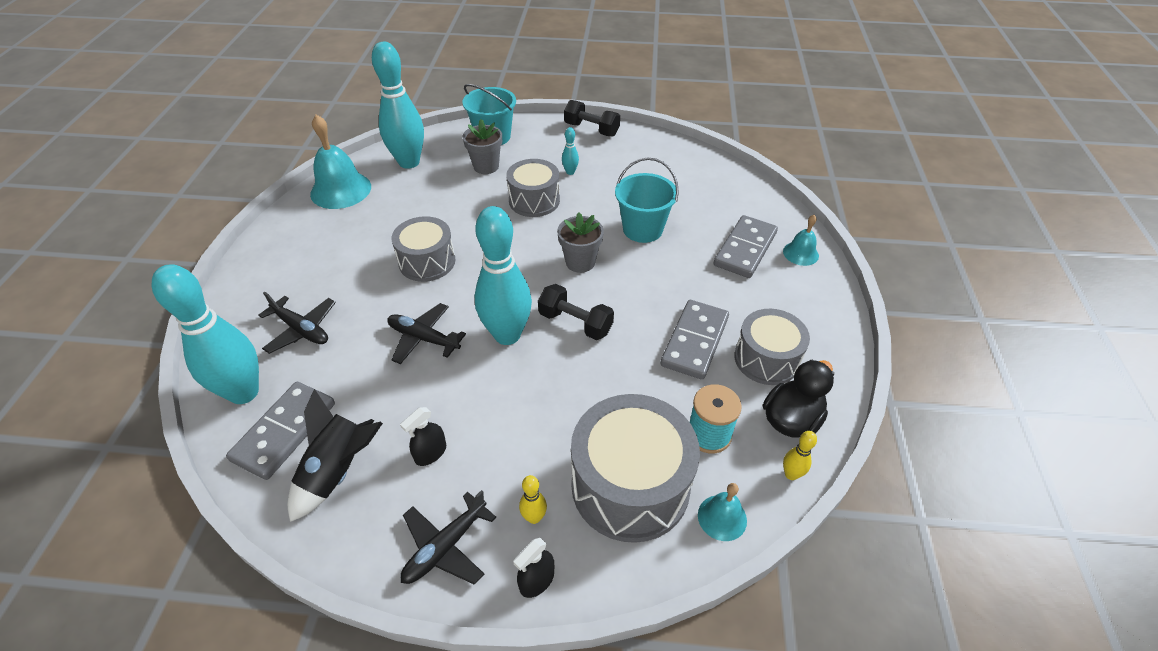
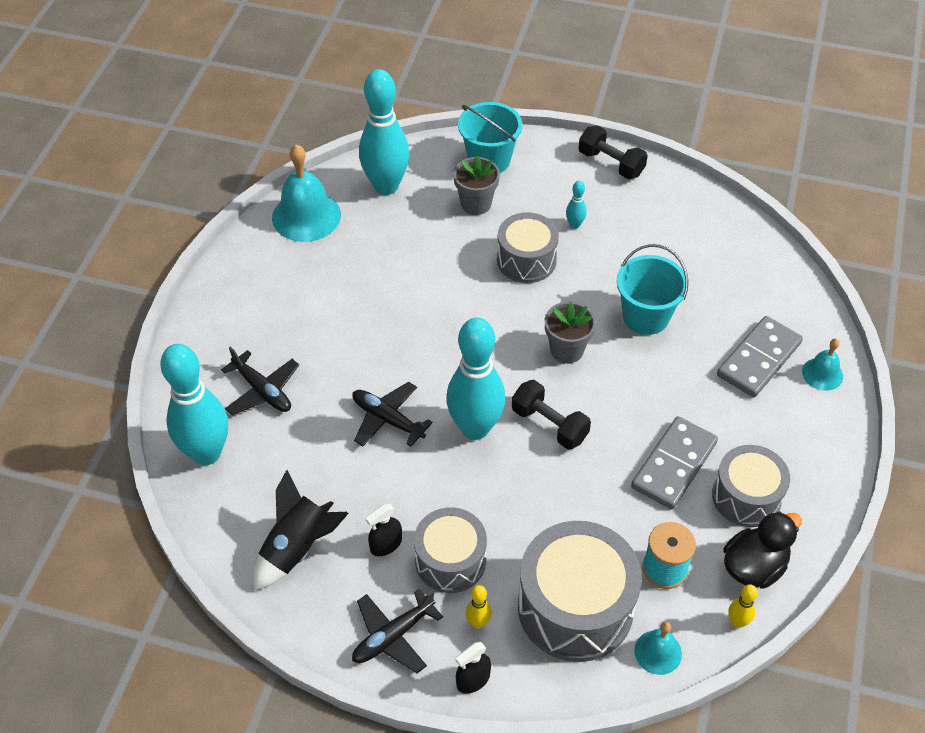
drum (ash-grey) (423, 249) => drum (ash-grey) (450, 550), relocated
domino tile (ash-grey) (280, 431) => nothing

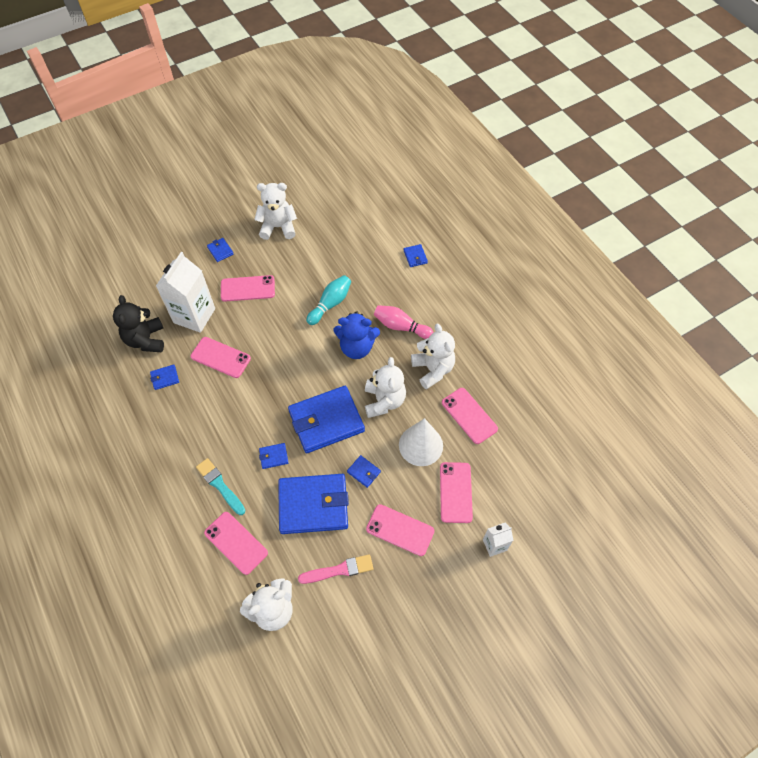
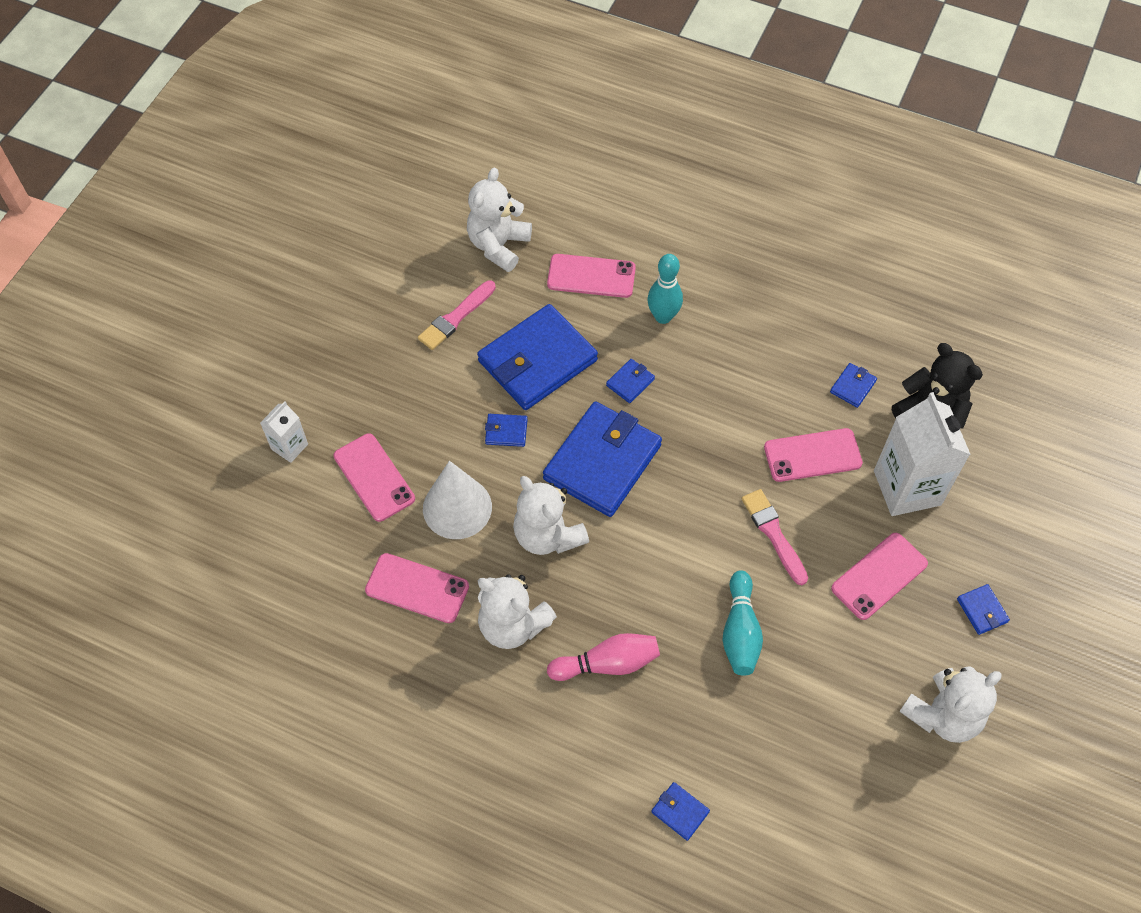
wallet (royal blue) (220, 250) => wallet (royal blue) (983, 609), 45 degrees clockwise
teddy bear (royal blue) (357, 335) => nothing
paint brush (aqua) (221, 486) => tenpin (aqua) (665, 289)
smartphone (pink) (400, 530) => nothing
nothing => paint brush (pink) (775, 537)

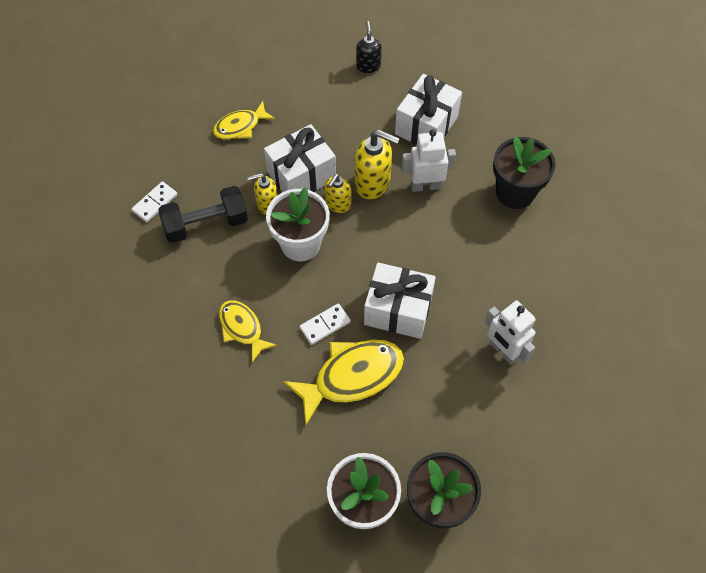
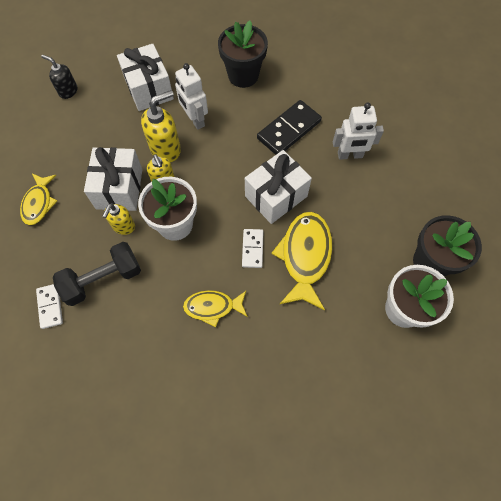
robot figure (snow-white) (428, 160) => robot figure (snow-white) (191, 96), 60 degrees counterclockwise
free weight (ebony) (203, 214) => free weight (ebony) (97, 274), 45 degrees clockwise
nothing => domino tile (ebony) (289, 127)

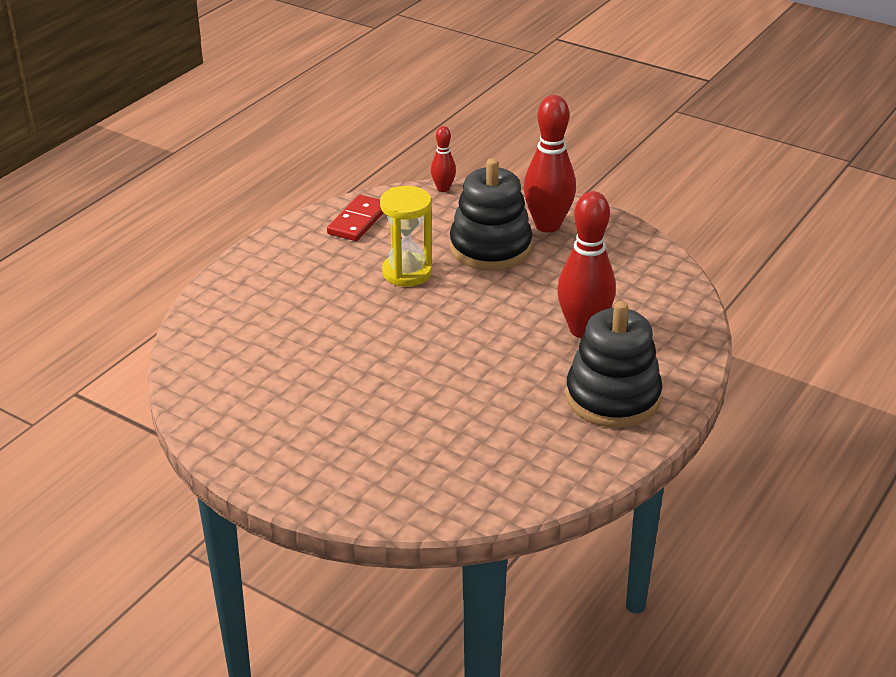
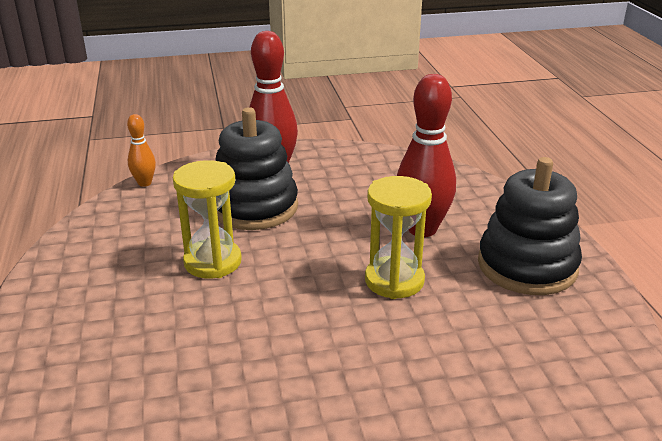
tenpin (crimson) (443, 159) => tenpin (bright orange) (141, 150)
domino tile (crimson) (355, 218) => nothing
nothing => sandglass (yellow) (398, 237)

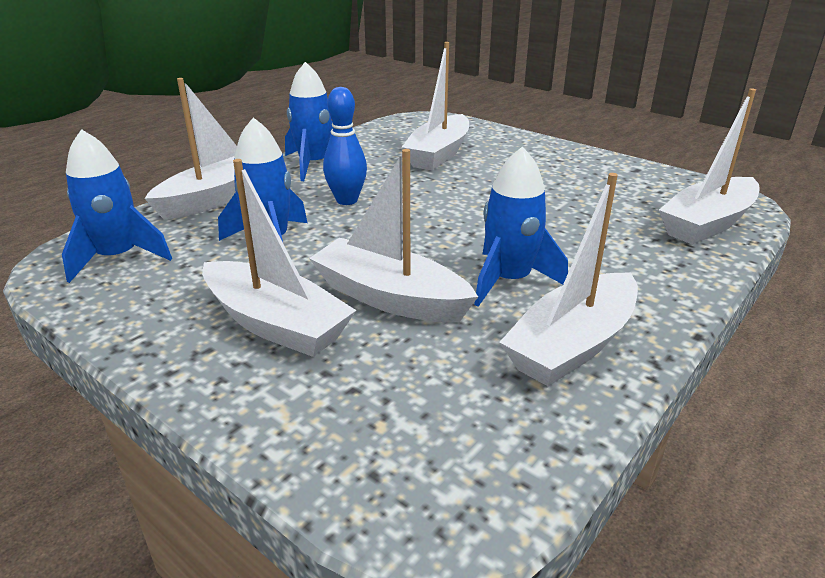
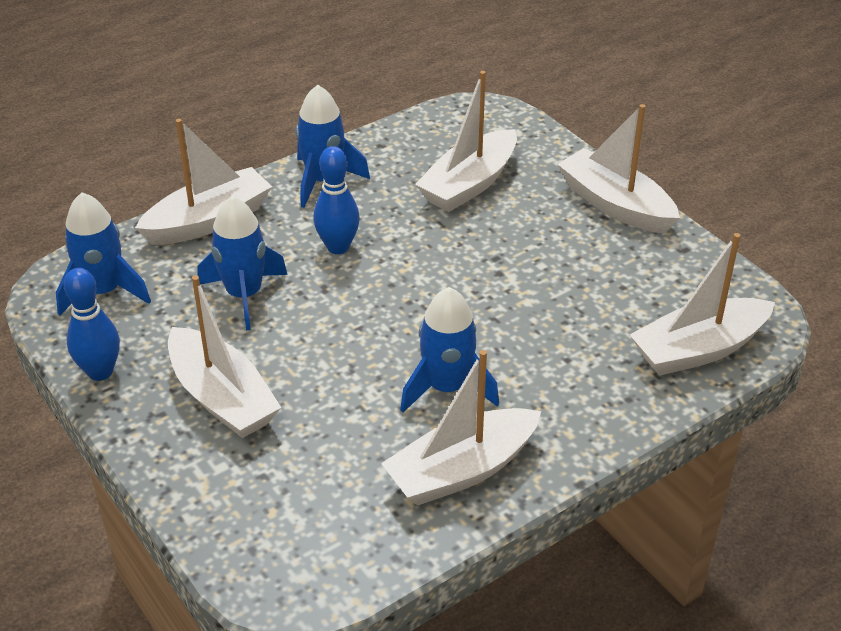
sailboat (snow-white) (393, 235) => sailboat (snow-white) (618, 169), relocated
nothing => tenpin (royal blue) (92, 324)

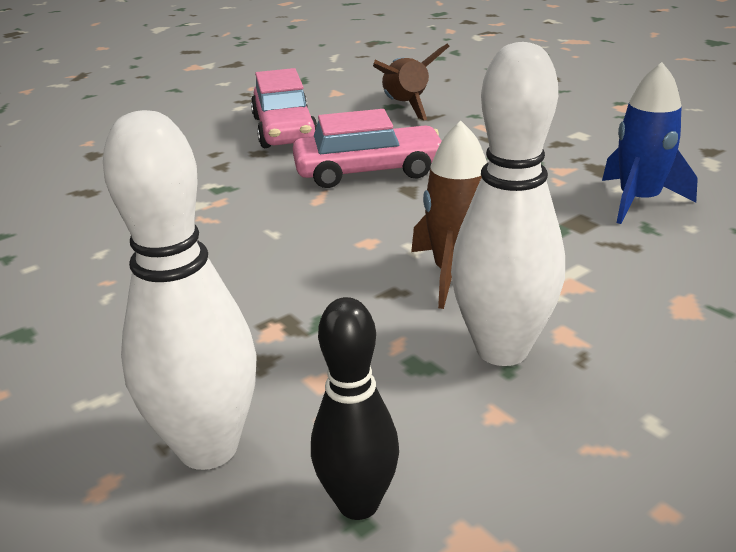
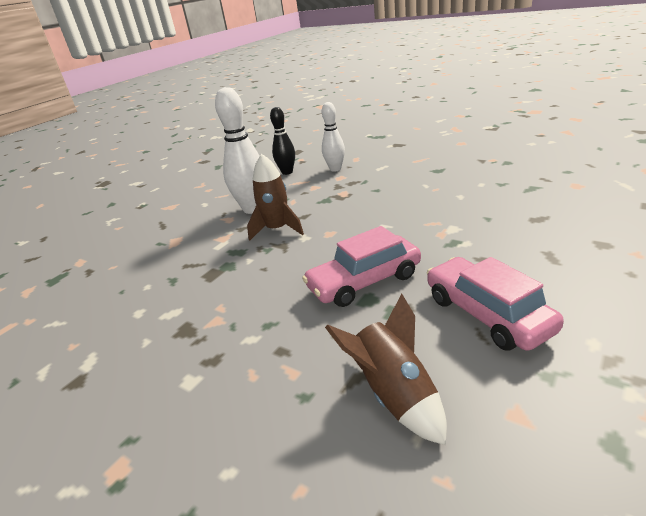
toy rocket (royal blue) (650, 143) => nothing
tenpin (snow-white) (180, 290) => tenpin (snow-white) (333, 137), x0.64

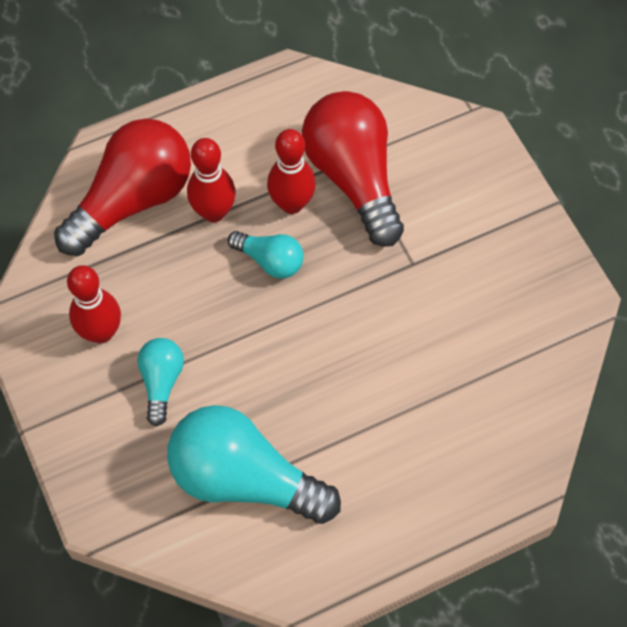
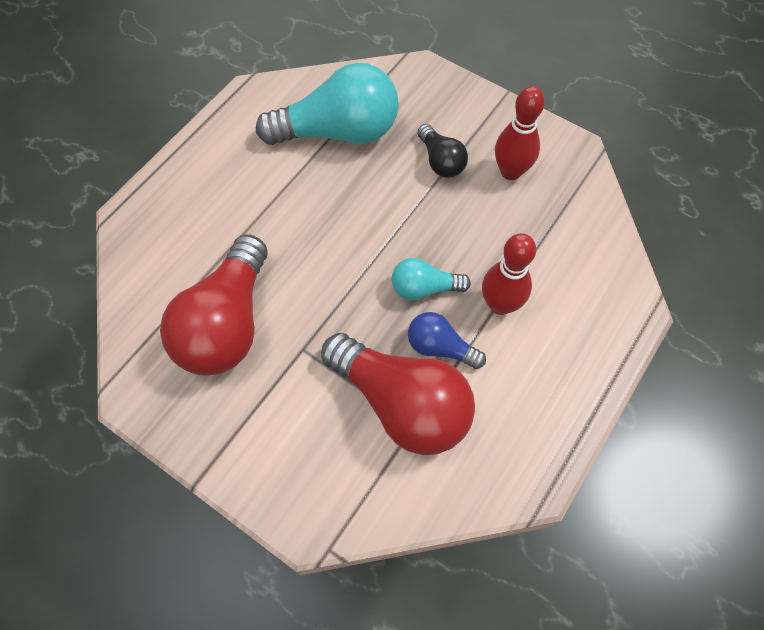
lightbulb (crimson) (122, 187) => lightbulb (crimson) (214, 305), relocated
tenpin (crimson) (291, 171) => lightbulb (royal blue) (447, 340)
lightbulb (aqua) (161, 382) => lightbulb (ebony) (442, 151)

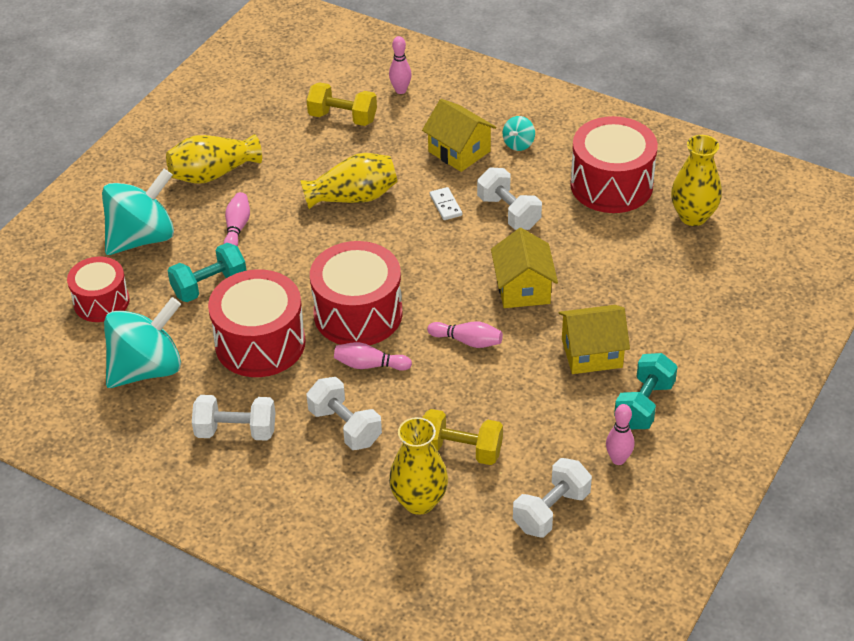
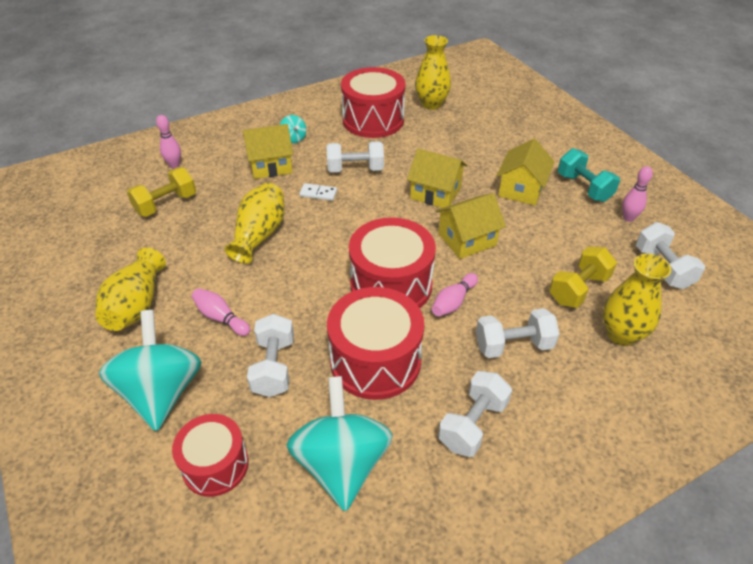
free weight (aqua) (207, 272) => free weight (snow-white) (270, 355)
tenpin (pink) (465, 334) => house (yellow) (471, 226)

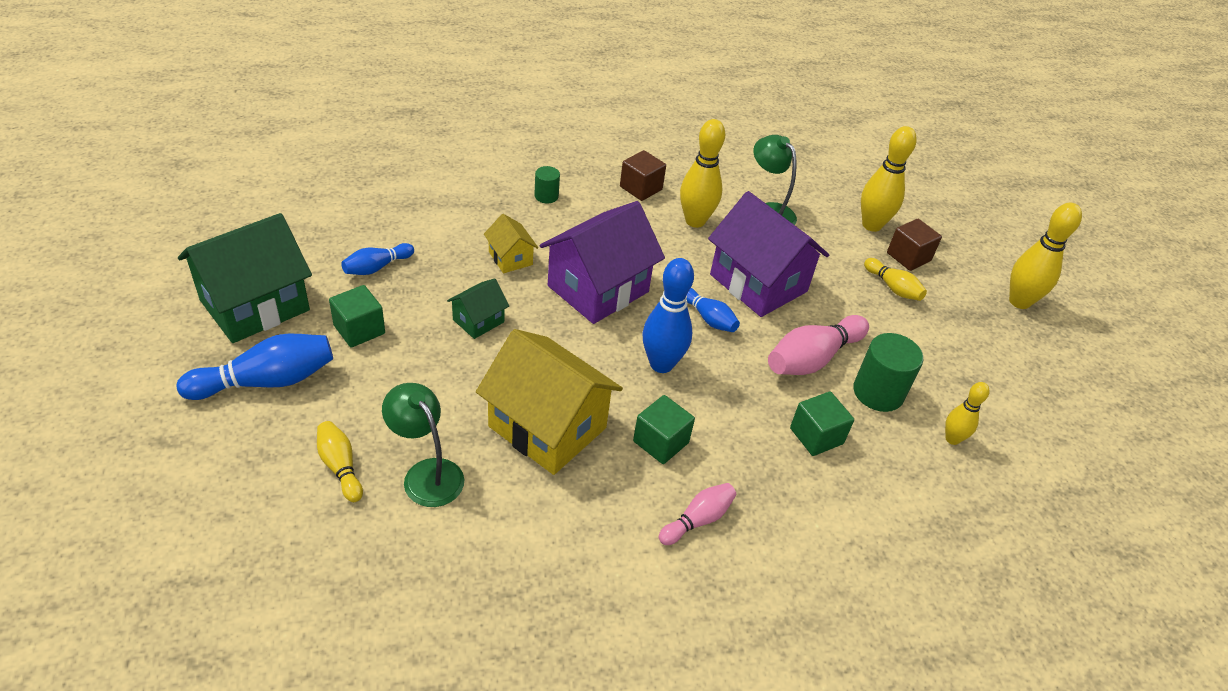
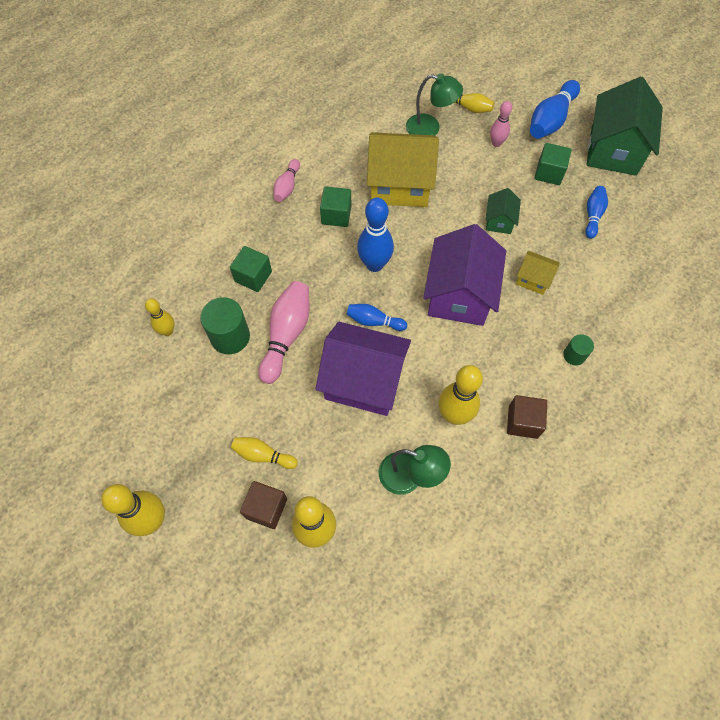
nothing => tenpin (pink) (501, 124)

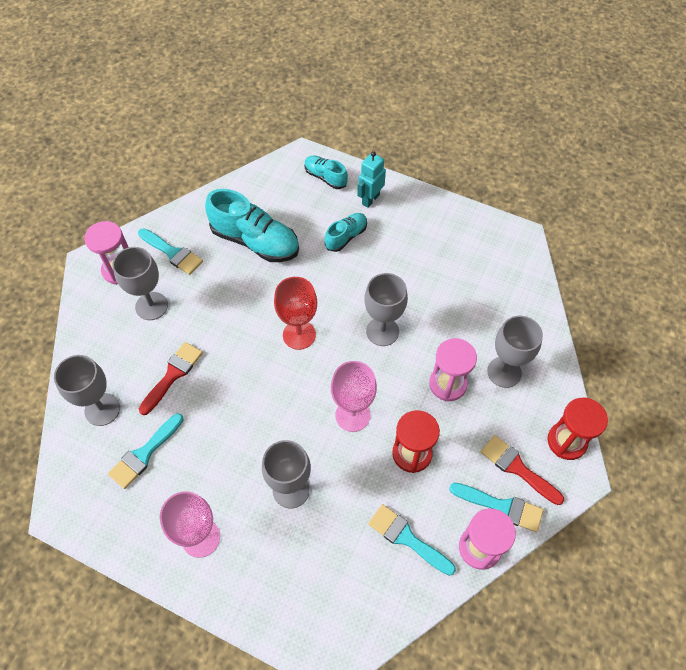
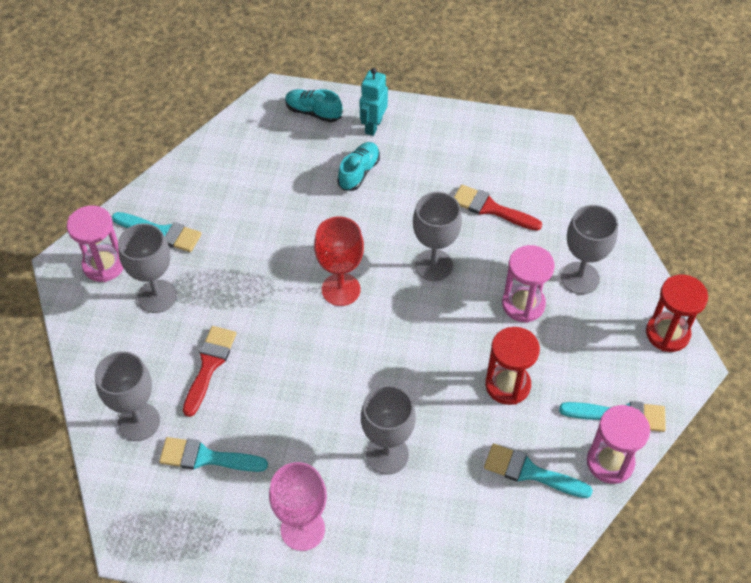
shoe (aqua) (252, 225) => nothing
chalice (pink) (354, 396) => nothing
paint brush (aqua) (146, 451) => paint brush (aqua) (213, 454), 75 degrees clockwise
paint brush (crimson) (522, 470) => paint brush (crimson) (498, 208), relocated

